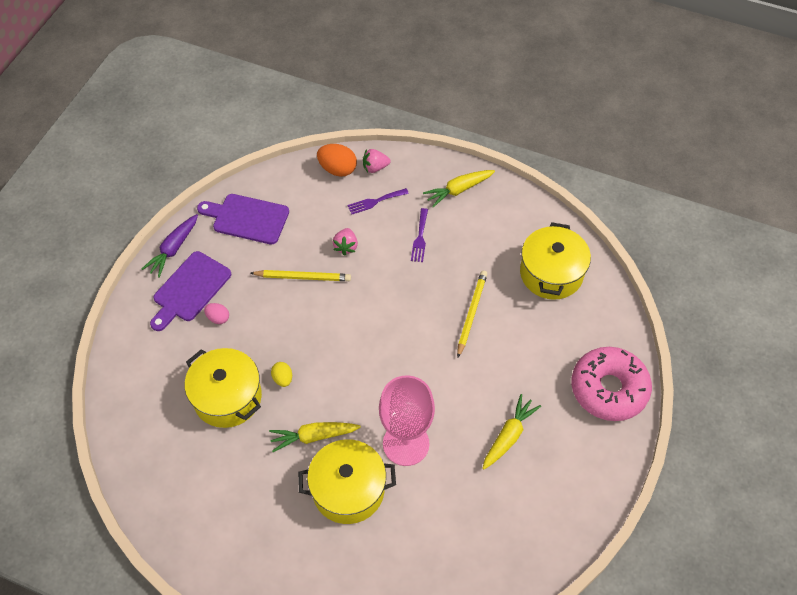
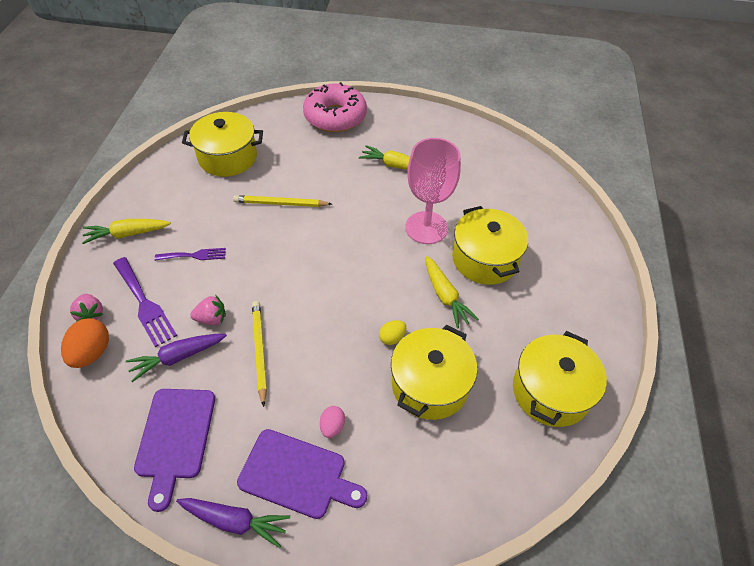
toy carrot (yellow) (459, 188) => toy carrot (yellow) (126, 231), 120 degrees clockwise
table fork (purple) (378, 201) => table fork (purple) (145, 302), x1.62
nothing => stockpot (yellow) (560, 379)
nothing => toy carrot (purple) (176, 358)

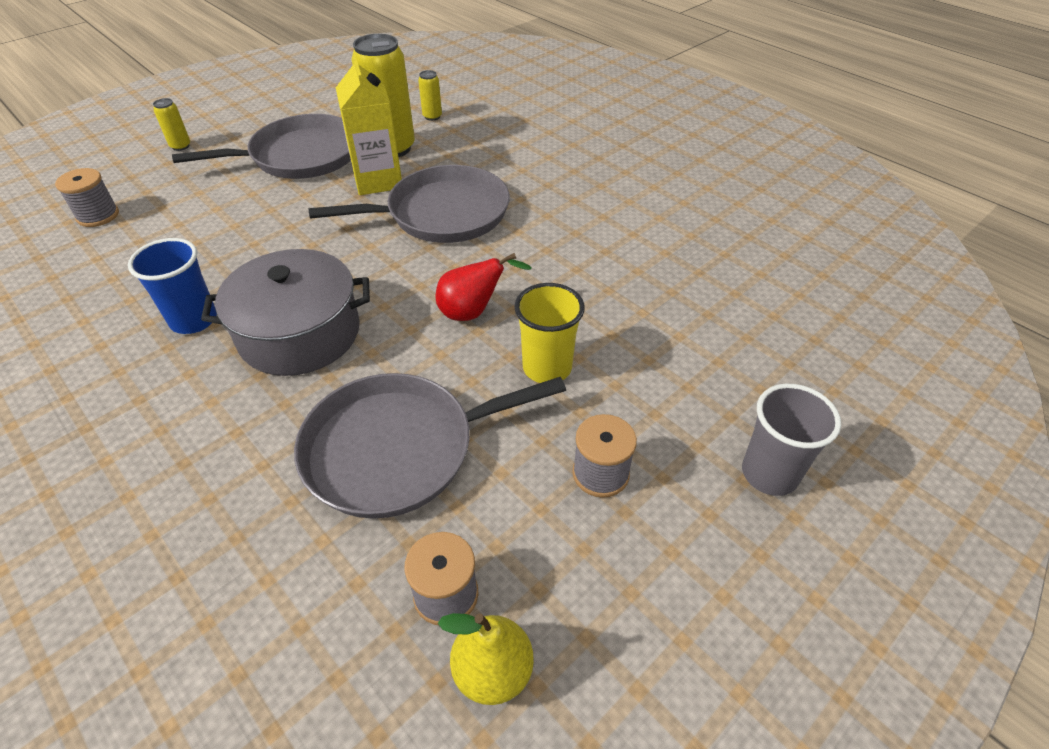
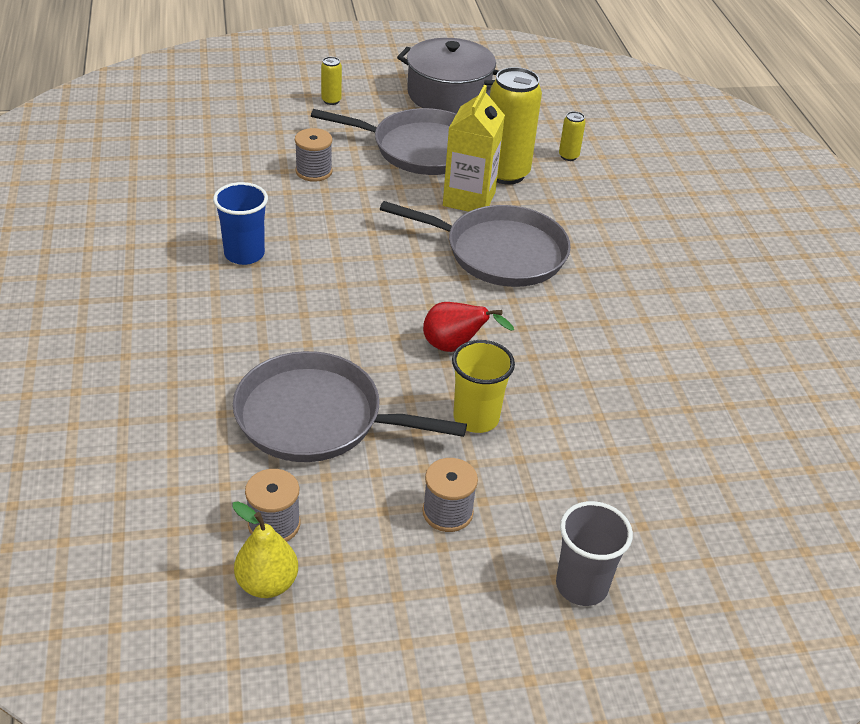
reel of thread (ash-grey) (87, 197) => reel of thread (ash-grey) (313, 155), relocated
stockpot (ash-grey) (285, 312) => stockpot (ash-grey) (448, 76), relocated

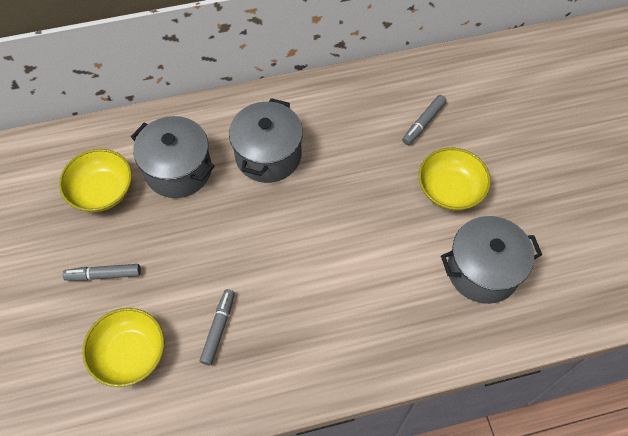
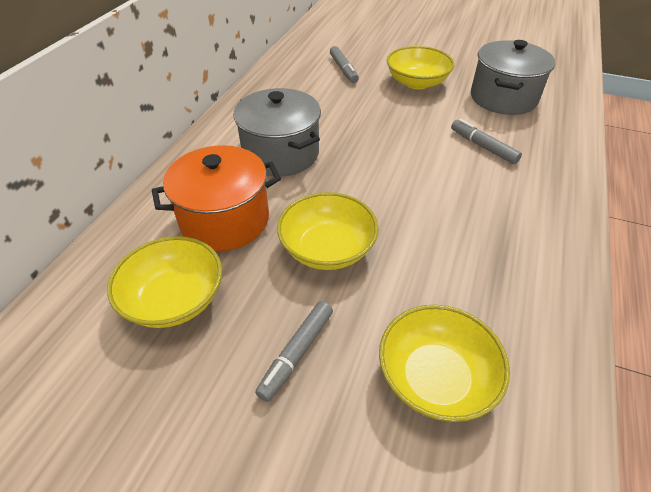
stockpot (ash-grey) (173, 157) => stockpot (bright orange) (216, 198)
felt pen (ash-grey) (217, 327) => felt pen (ash-grey) (486, 141), relocated
nothing => deep dish (yellow) (328, 231)

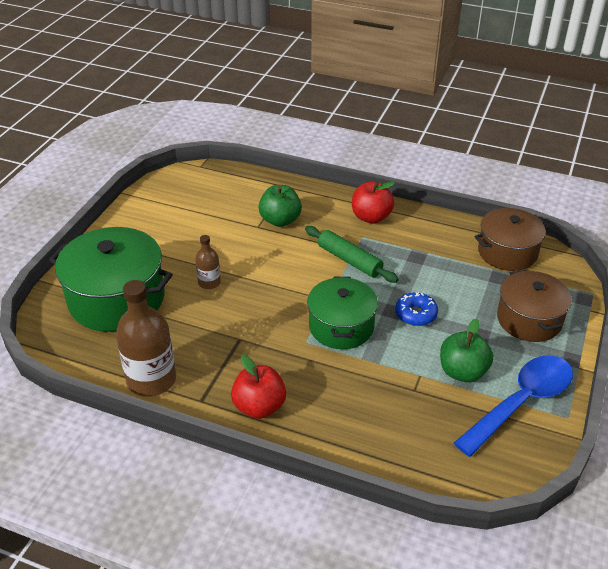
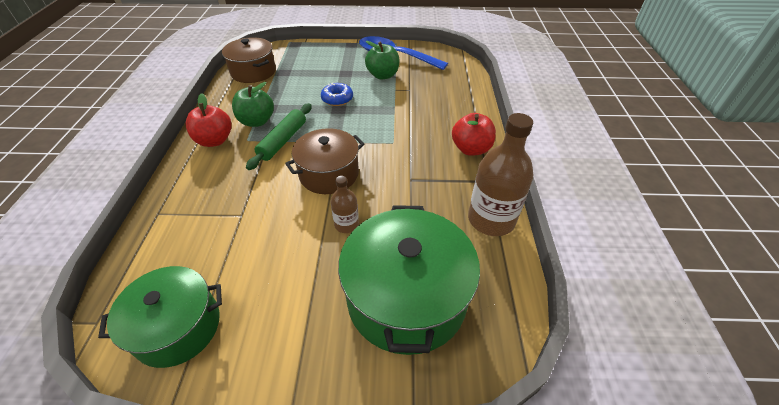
apple (leaf-green) (280, 206) => apple (leaf-green) (253, 104), relocated
stockpot (dark brown) (534, 306) => stockpot (dark brown) (325, 161), relocated
stockpot (leaf-green) (342, 313) => stockpot (leaf-green) (160, 317), relocated

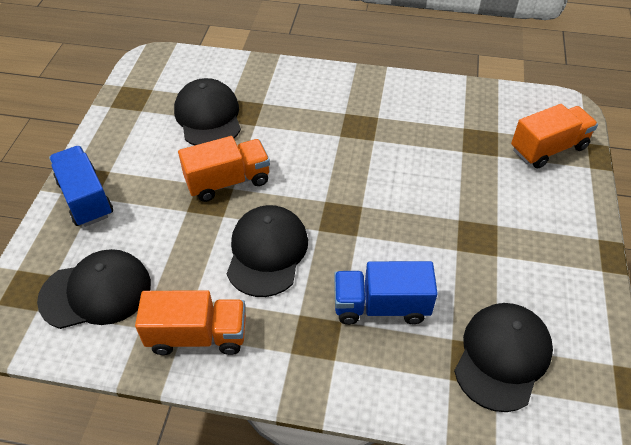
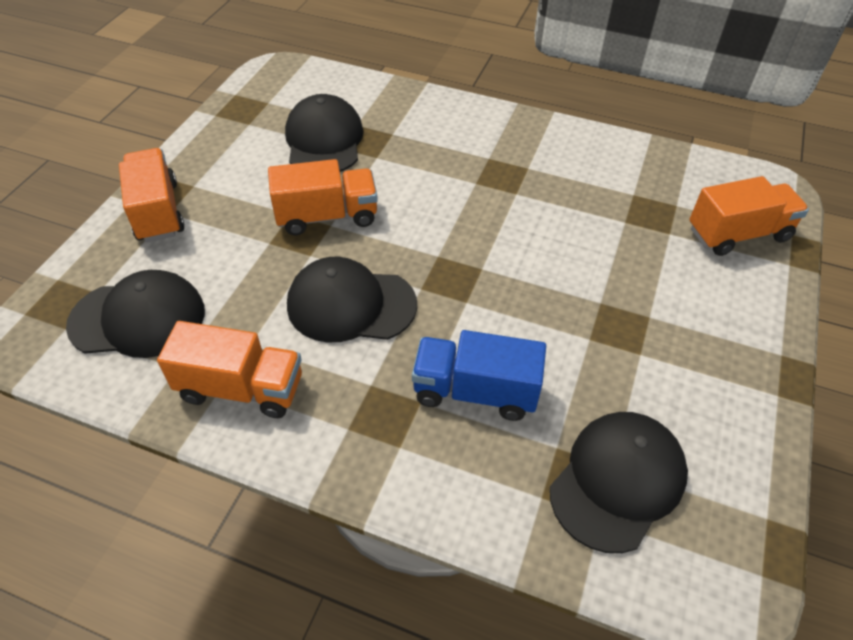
lorry (royal blue) (81, 186) => lorry (bright orange) (151, 195)
baseball cap (ebony) (267, 251) => baseball cap (ebony) (352, 299), 105 degrees counterclockwise

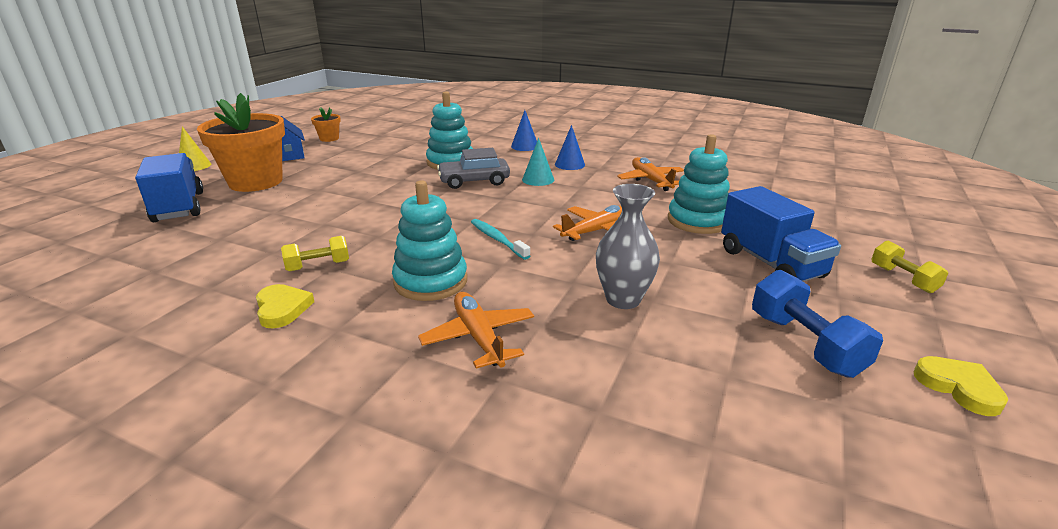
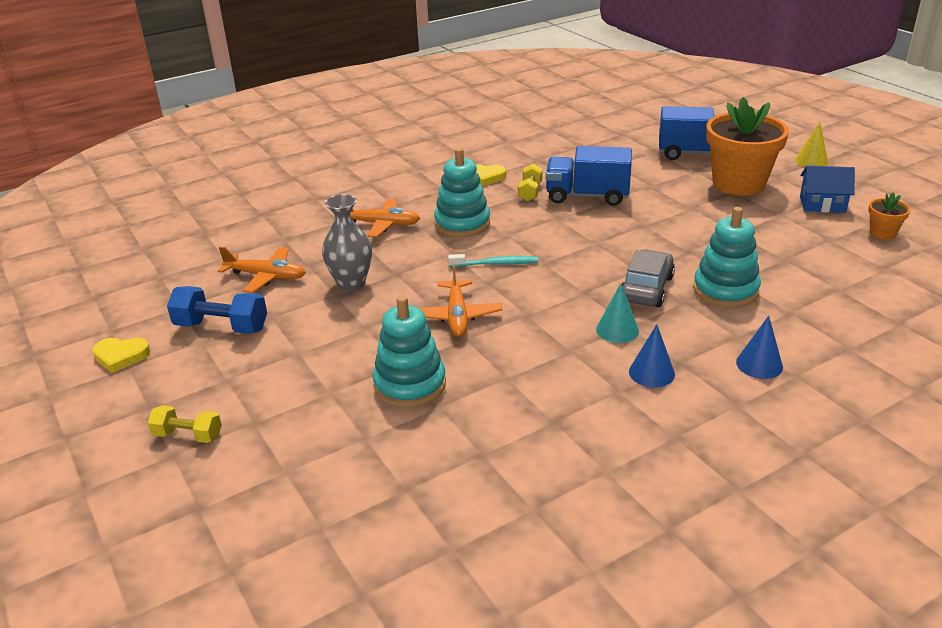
plane (bright orange) (650, 174) => plane (bright orange) (262, 270), relocated
lorry (royal blue) (781, 234) => lorry (royal blue) (589, 176), relocated

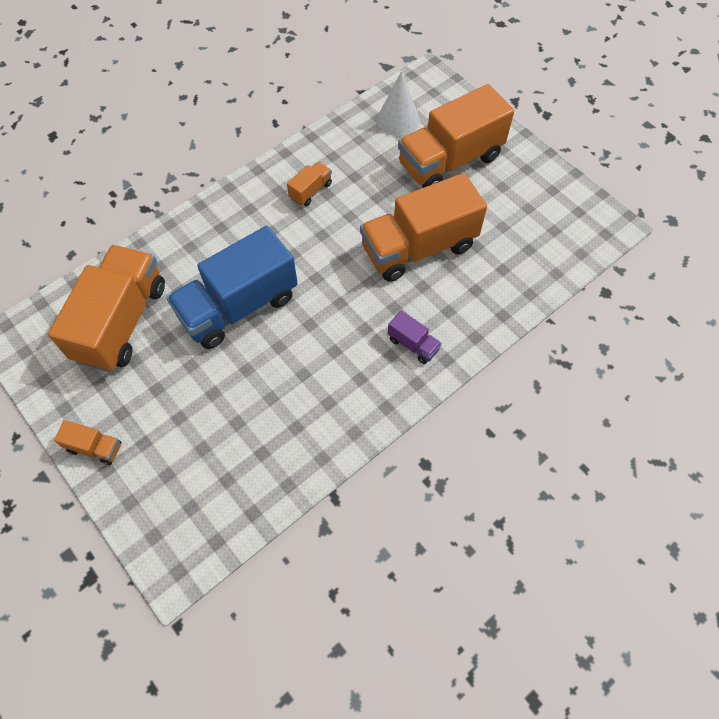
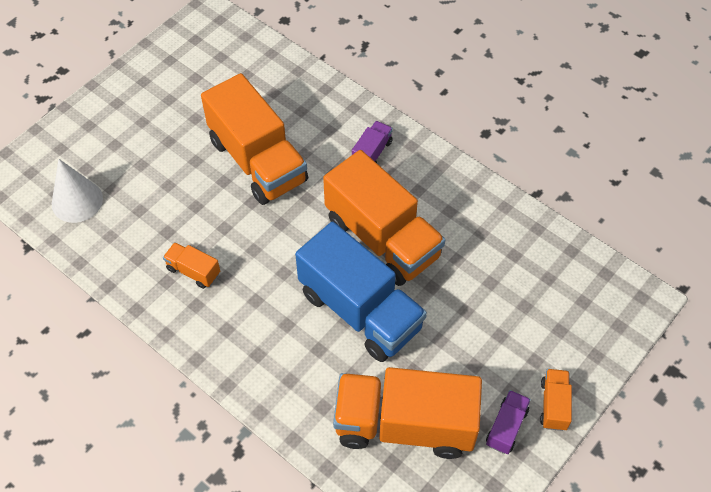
lorry (bright orange) (456, 136) => lorry (bright orange) (384, 218), relocated
nothing => lorry (purple) (508, 422)

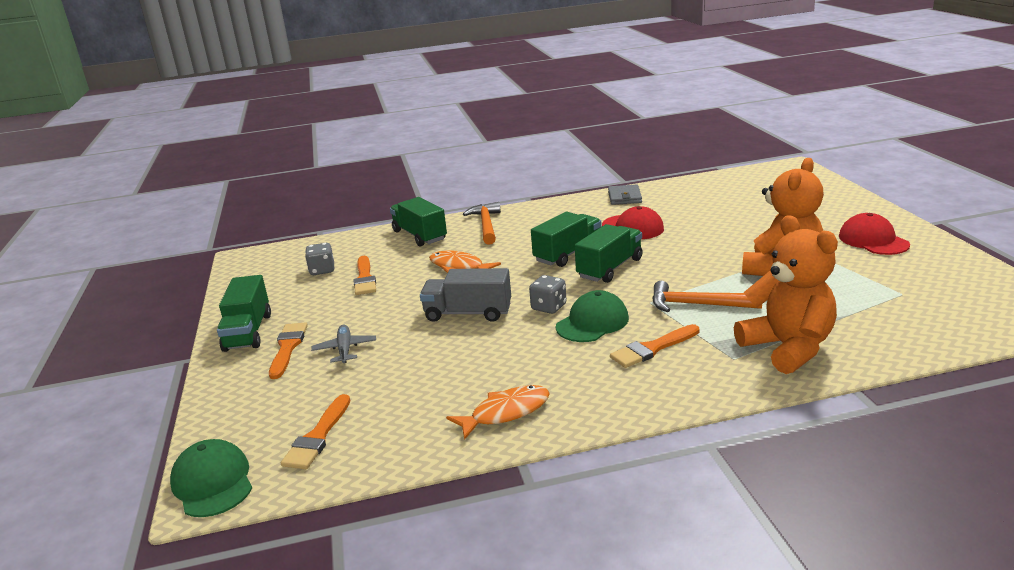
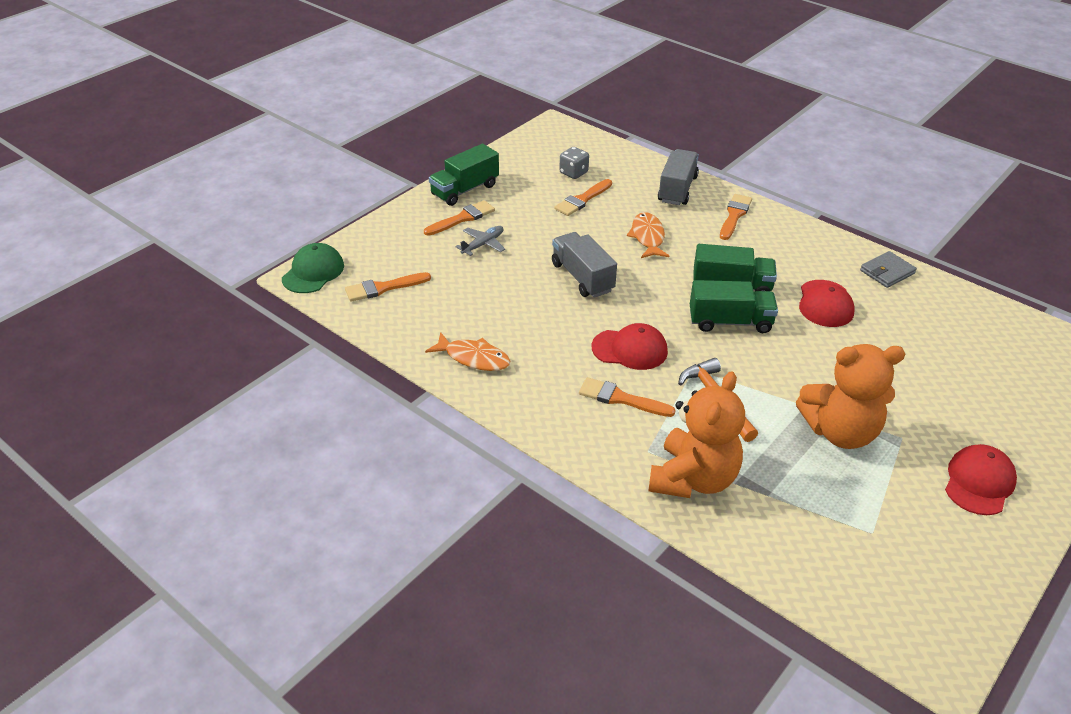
lorry (leaf-green) (418, 221) => lorry (ash-grey) (678, 177)
carpenter's hammer (bright orange) (482, 223) => paint brush (bright orange) (736, 217)
dice (ash-grey) (548, 294) => nothing
baseball cap (leaf-green) (592, 316) => baseball cap (crimson) (630, 346)

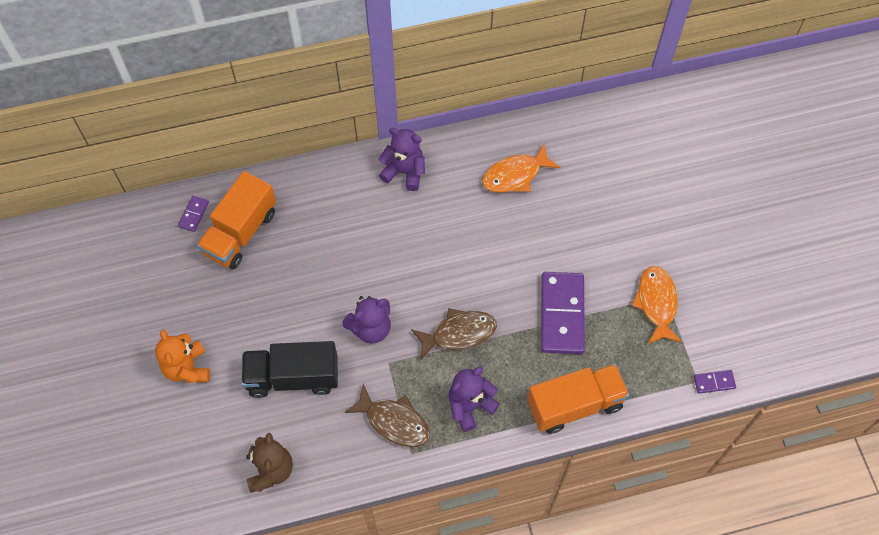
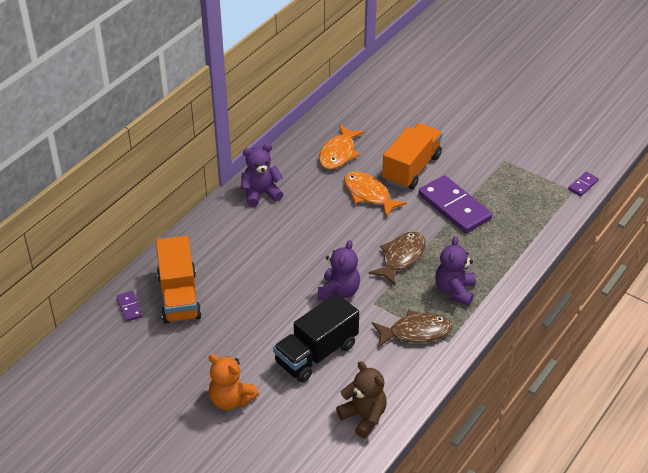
toy fish (bright orange) (656, 305) => toy fish (bright orange) (375, 194), relocated
lorry (bright orange) (578, 399) => lorry (bright orange) (412, 156), relocated

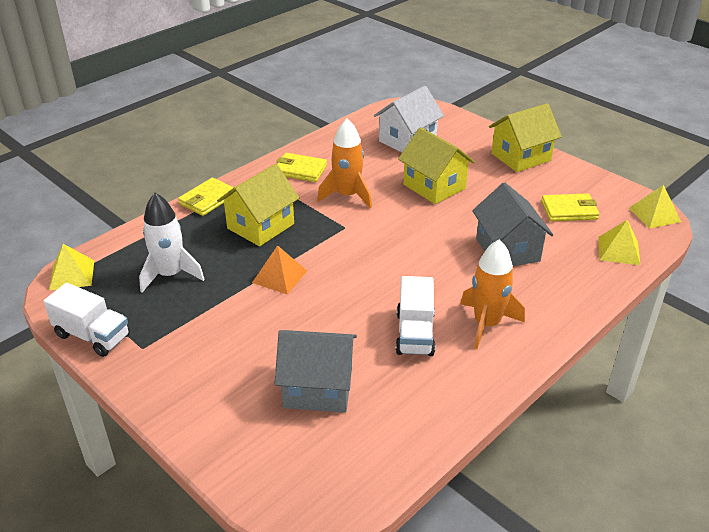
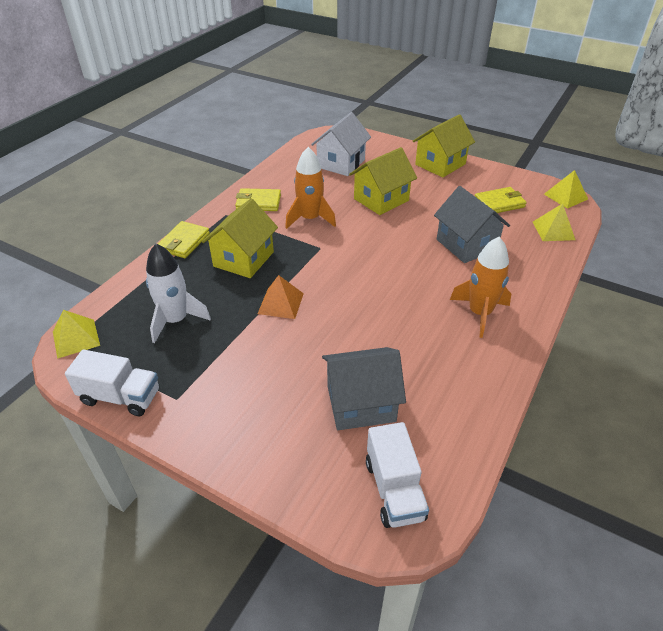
house (yellow) (436, 165) => house (yellow) (383, 181), 75 degrees counterclockwise
lorry (snow-white) (415, 316) => lorry (snow-white) (397, 475), relocated

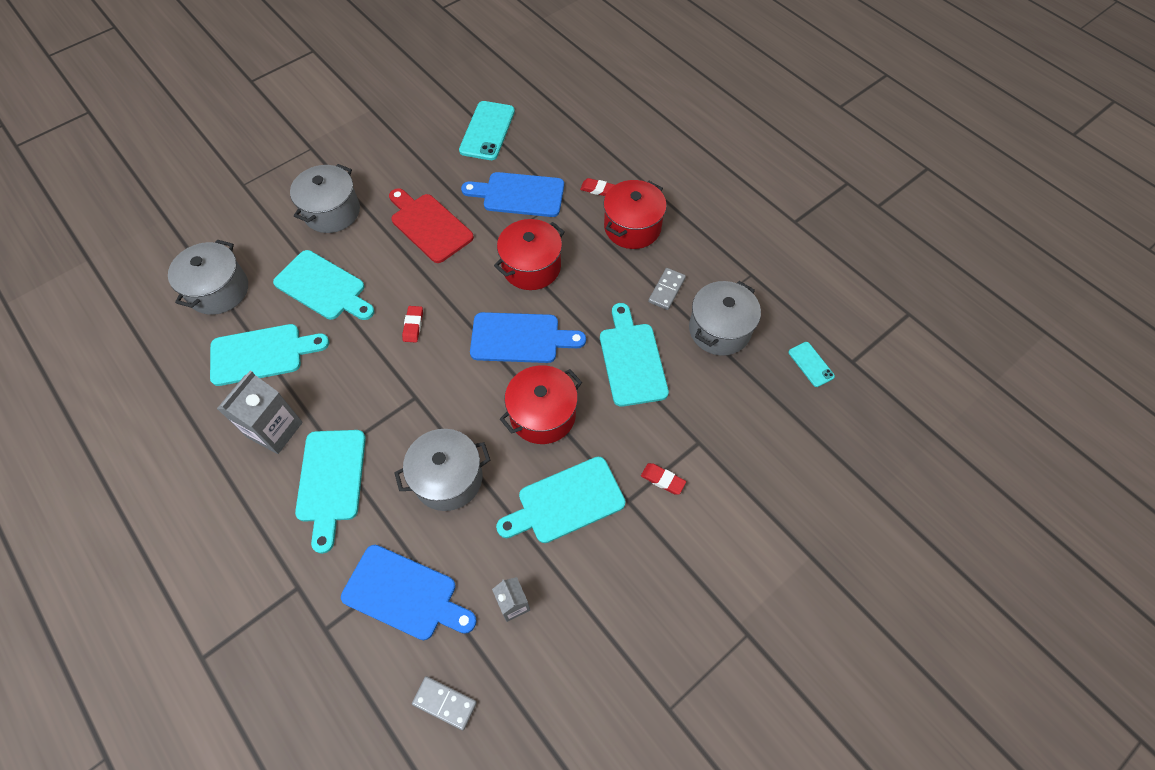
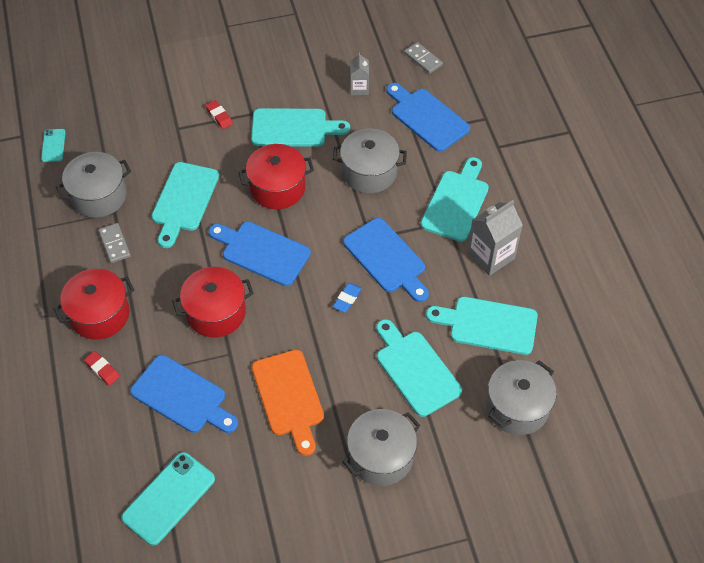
bread board (crimson) (431, 225) => bread board (bright orange) (288, 403)
domino tile (ash-grey) (667, 289) => domino tile (ash-grey) (114, 243), 75 degrees counterclockwise
gum eraser (crimson) (412, 324) => gum eraser (royal blue) (347, 298)
nothing => bread board (royal blue) (386, 260)

